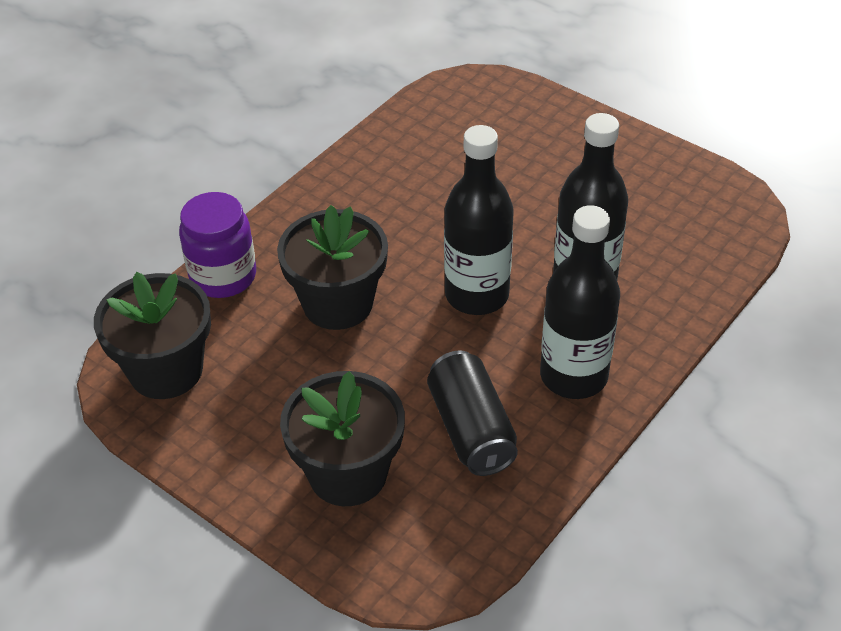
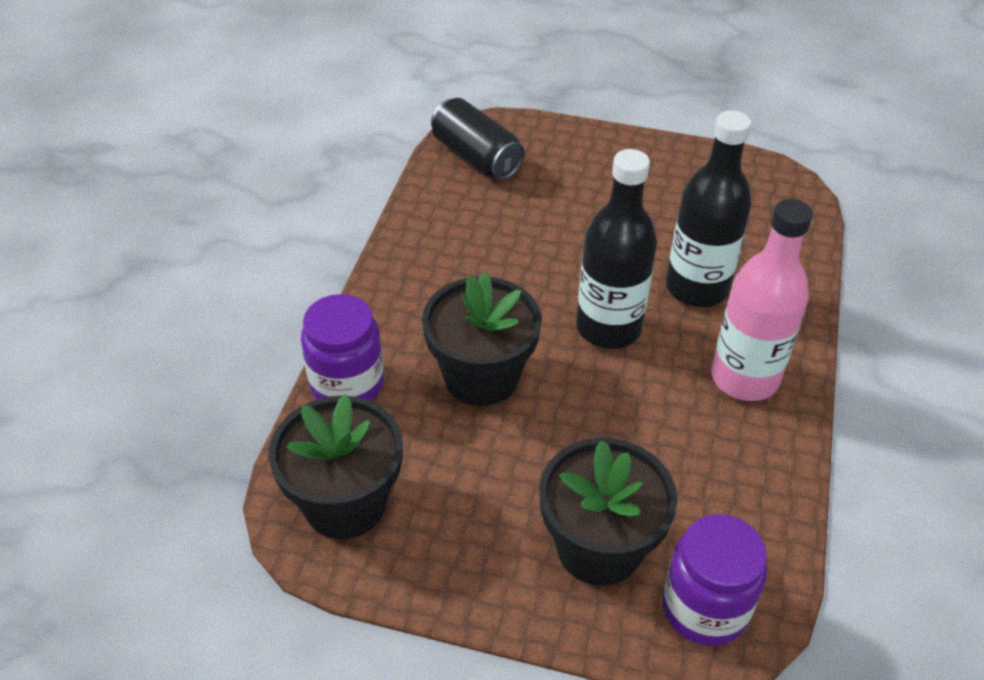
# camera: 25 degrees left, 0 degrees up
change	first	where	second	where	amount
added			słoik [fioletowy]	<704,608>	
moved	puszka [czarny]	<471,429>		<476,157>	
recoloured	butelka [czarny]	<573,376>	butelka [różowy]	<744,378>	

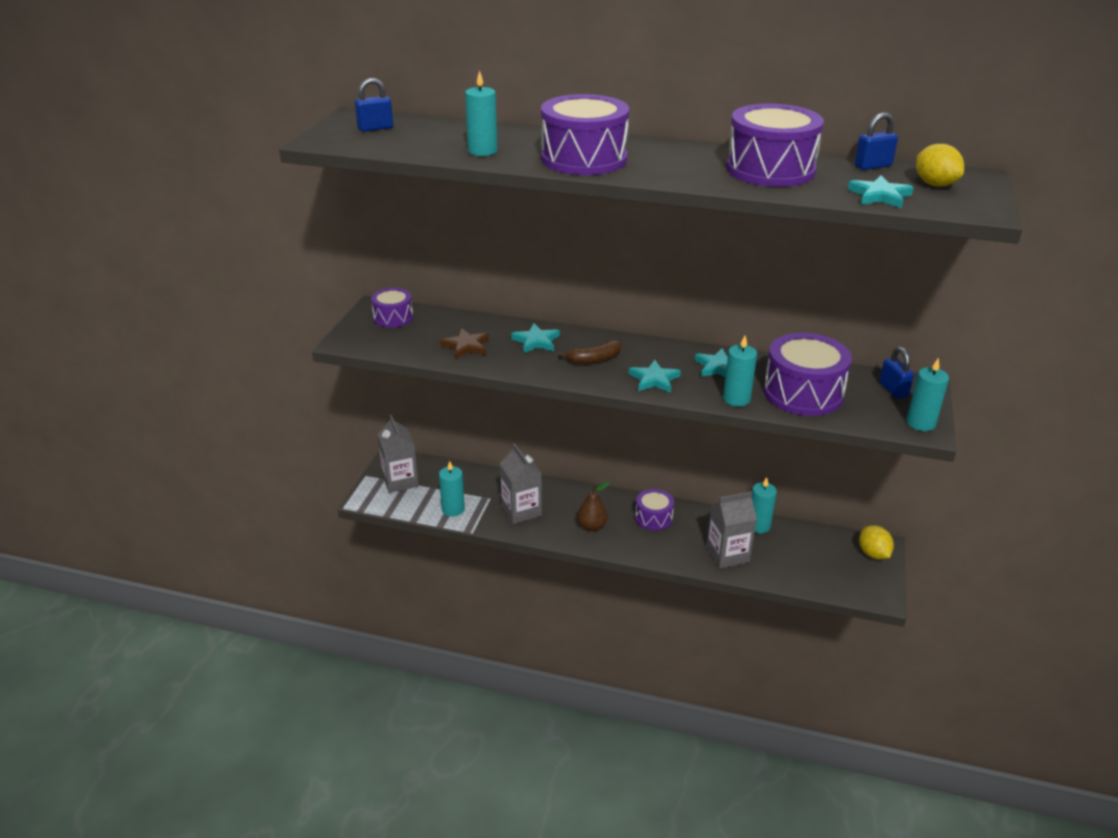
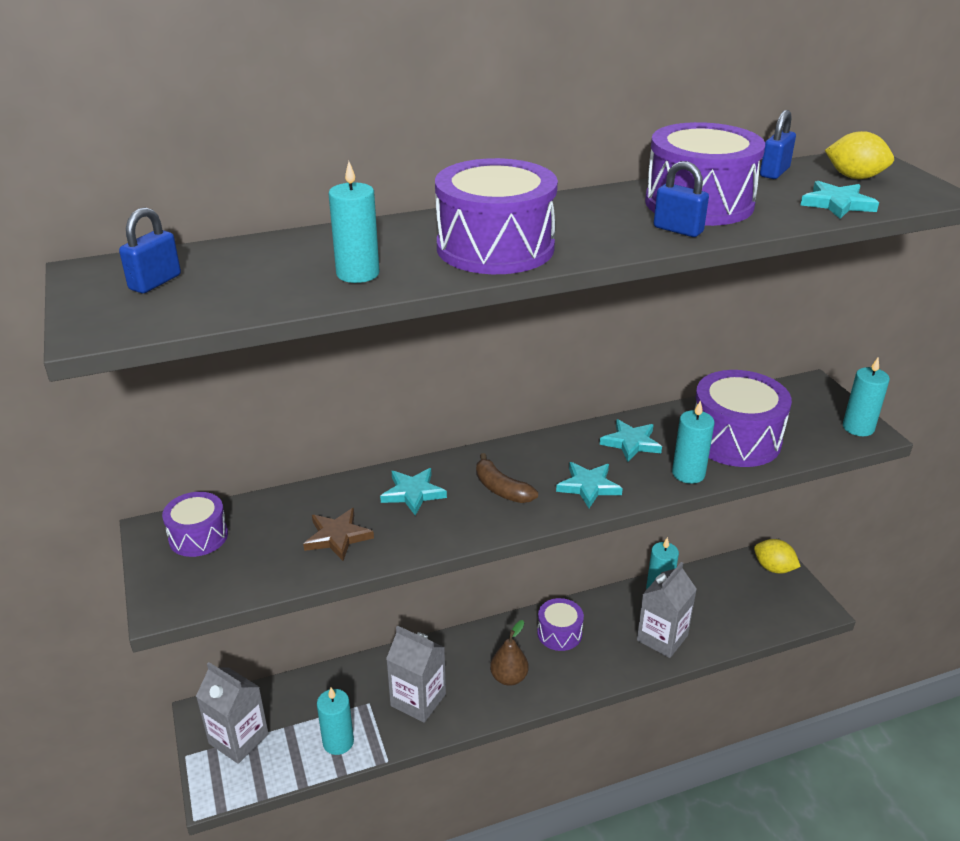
# camera: 35 degrees left, 0 degrees up
change	first	where	second	where	amount
moved	kłódka [niebieski]	<893,390>		<678,230>	
turned	banan [brązowy]	<594,359>		<501,489>	105 degrees clockwise

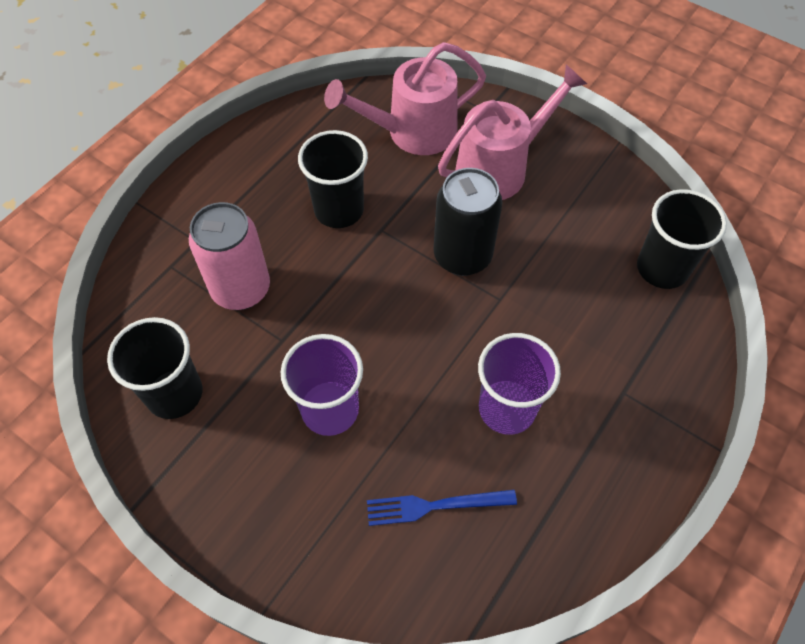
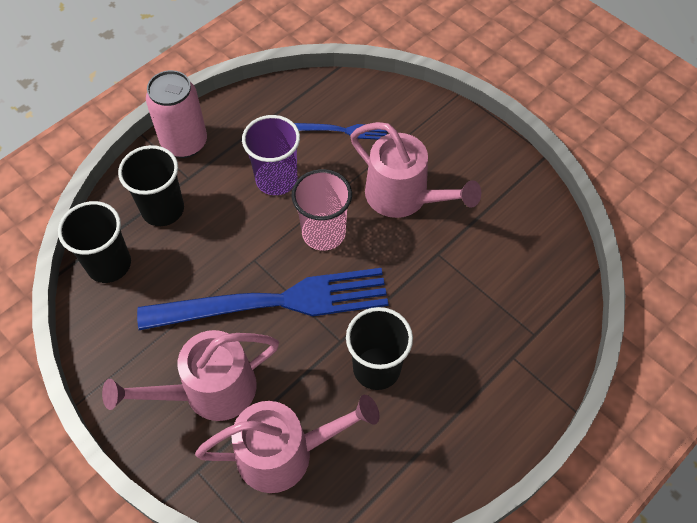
# camera: 170 degrees left, 0 degrees up
change	first	where	second	where	amount
added			szklanka [różowy]	<323,233>	
moved	szklanka [czarny]	<174,394>		<163,209>	
moved	puszka [różowy]	<241,289>		<184,143>	
replaced	szklanka [fioletowy]	<330,410>	konewka [różowy]	<404,197>	
replaced	puszka [czarny]	<462,256>	widelec [niebieski]	<273,302>	

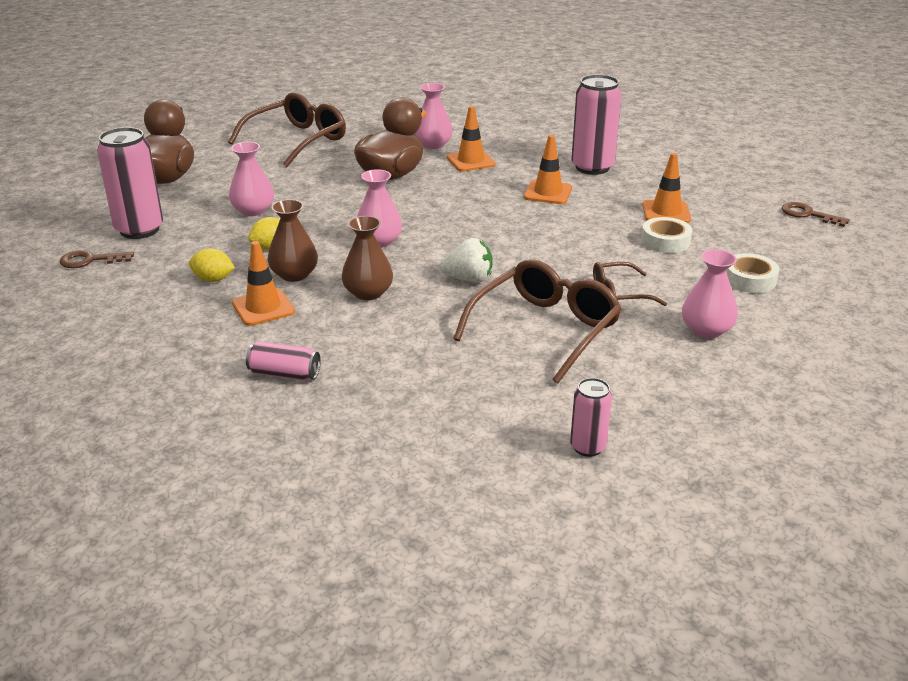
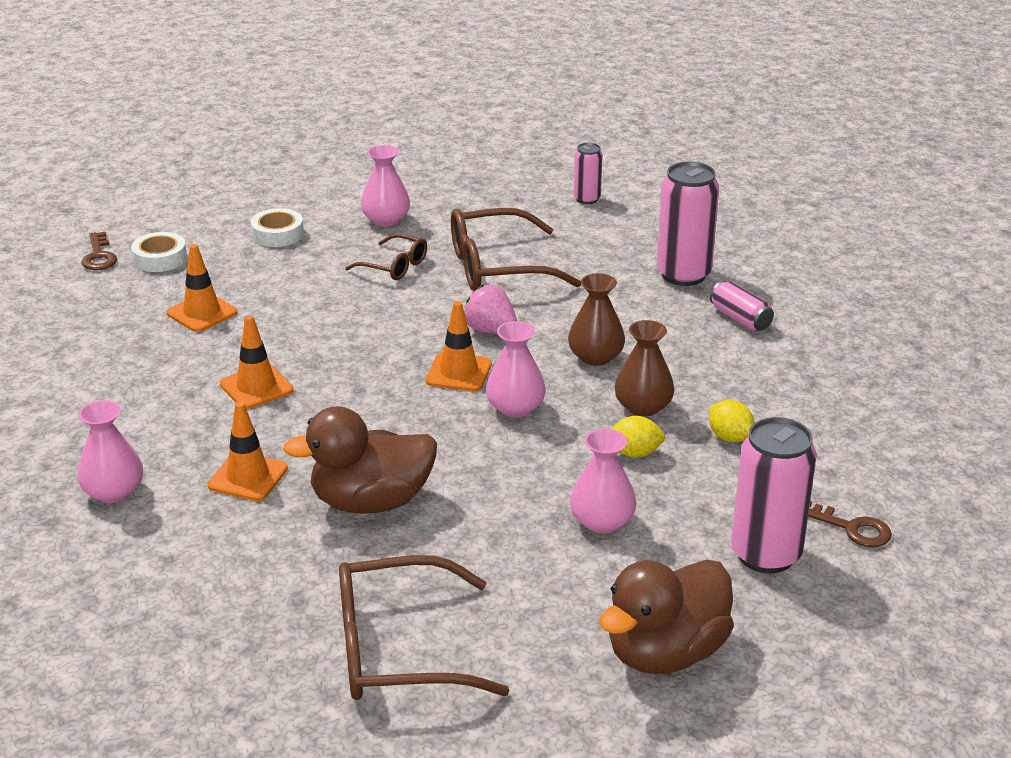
# camera: 140 degrees left, 0 degrees up
change	first	where	second	where	amount
moved	pachołek [pomarańczowy]	<263,307>		<459,372>	
moved	wazon [różowy]	<433,144>		<113,492>	
moved	puszka [różowy]	<592,167>		<683,275>	
moved	taśma klejąca [biały]	<665,241>		<160,258>	
recoloured	truskawka [biały]	<469,279>	truskawka [różowy]	<491,330>	

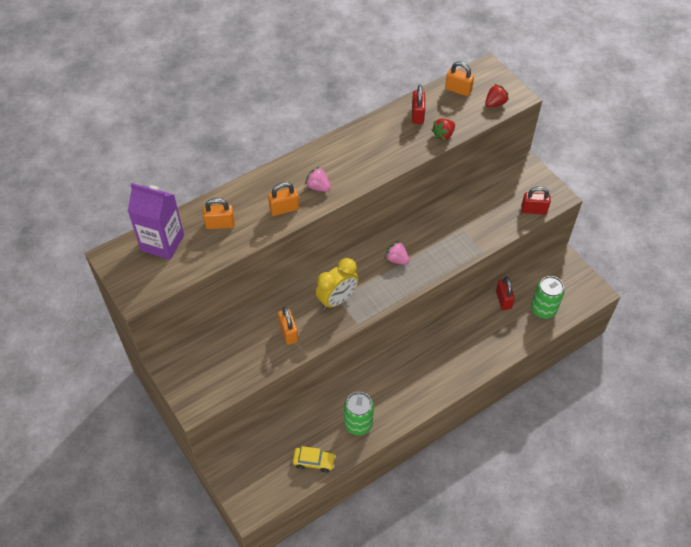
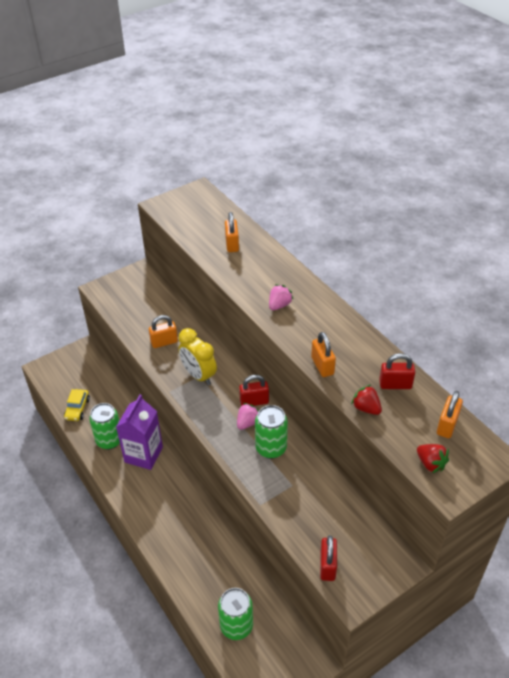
# camera: 90 degrees right, 10 degrees down
change	first	where	second	where	amount
added			puszka [zielony]	<271,448>	
moved	karton mleka [fioletowy]	<162,243>		<143,454>	
moved	kłódka [pomarańczowy]	<284,209>		<322,366>	
moved	kłódka [czerwony]	<503,300>		<254,401>	

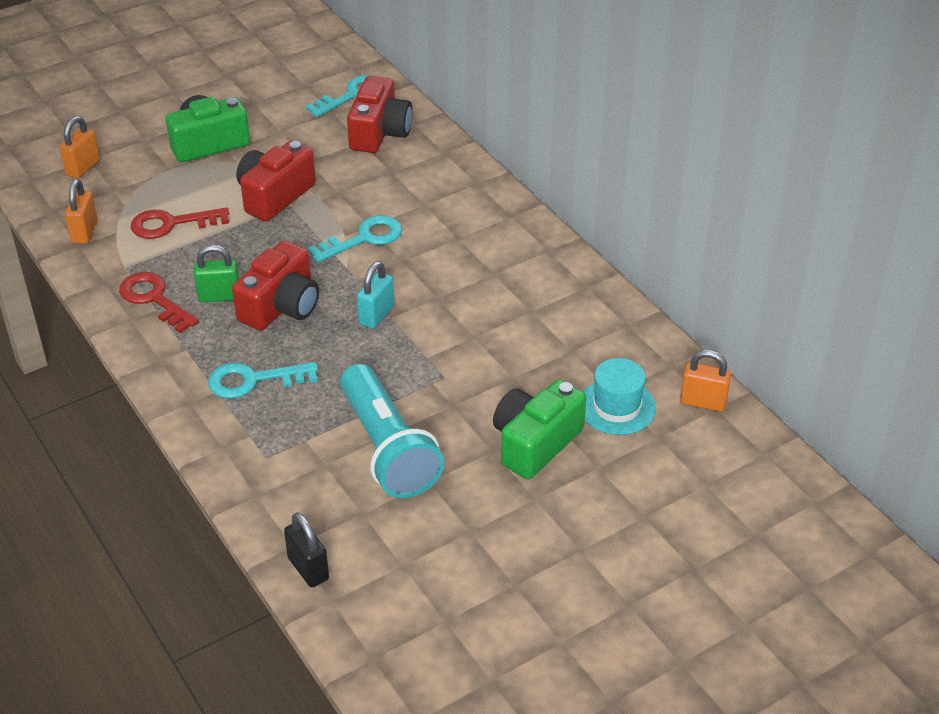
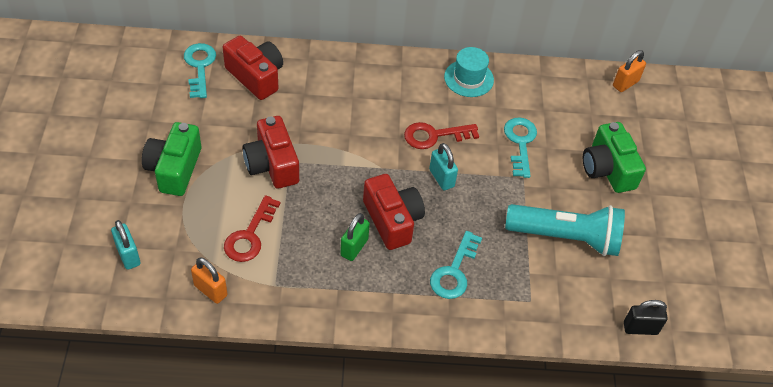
# camera: 60 degrees left, 10 degrees up
change	first	where	second	where	amount
moved	klucz [czerwony]	<154,299>		<434,136>	
moved	klucz [turkusowy]	<364,238>		<520,143>	
moved	kapelusz [turkusowy]	<616,407>		<468,78>	
recoloured	kłódka [pomarańczowy]	<83,168>	kłódka [turkusowy]	<128,255>	

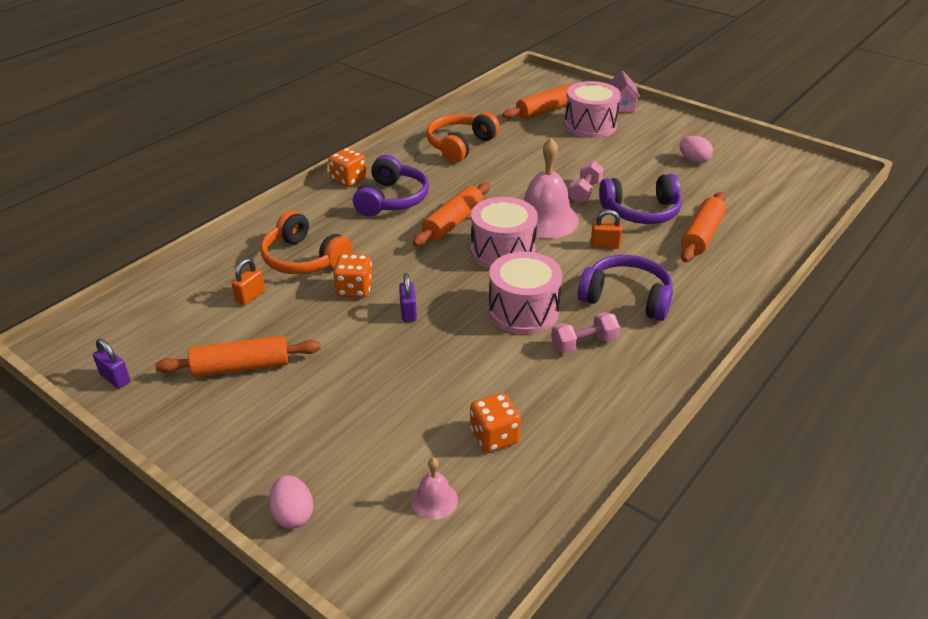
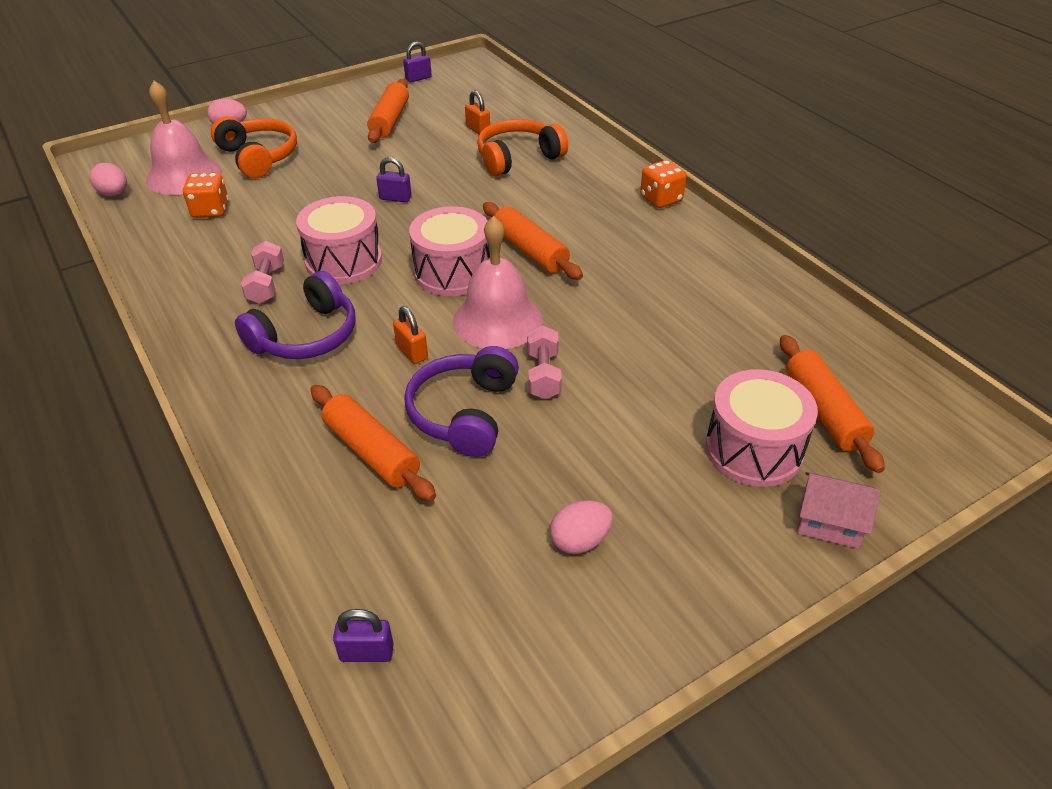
# camera: 110 degrees right, 5 degrees up
change	first	where	second	where	amount
removed	kostka do gry [pomarańczowy]	<354,289>			
removed	słuchawki [fioletowy]	<391,199>			
added			jajko [różowy]	<114,194>	
added			kłódka [fioletowy]	<367,652>	
moved	słuchawki [pomarańczowy]	<460,145>		<258,157>	
turned	hantel [różowy]	<585,192>		<543,375>	45 degrees clockwise
turned	kłódka [pomarańczowy]	<605,245>		<412,352>	60 degrees counterclockwise
resized	dzwonek [różowy]	<434,500>		<183,175>	x2.07

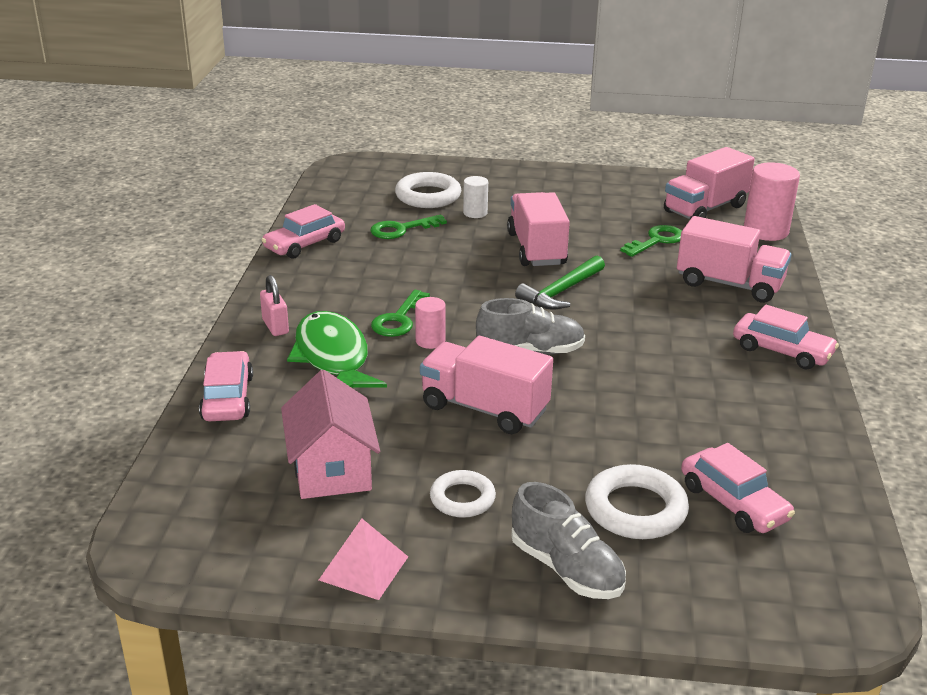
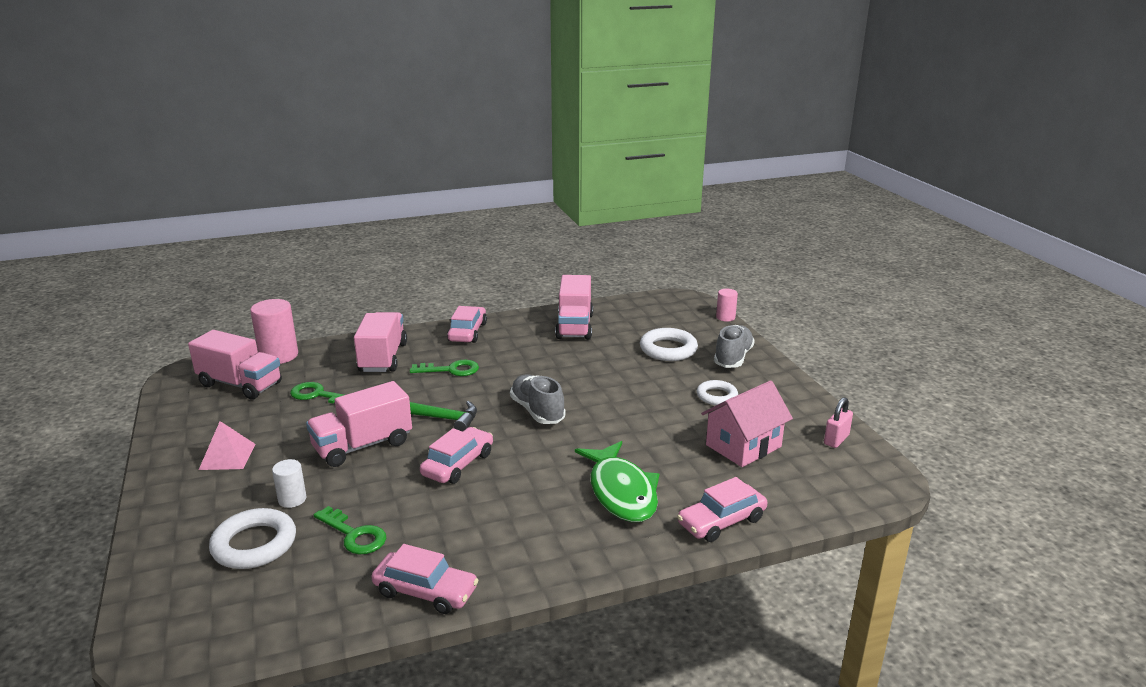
# camera: 115 degrees left, 5 degrees down
change	first	where	second	where	amount
moved	kłódka [różowy]	<275,326>		<836,440>	
moved	piramida [różowy]	<364,568>		<227,456>	
moved	klucz [zielony]	<399,319>		<451,370>	
moved	walec [różowy]	<430,341>		<725,317>	
moved	ciężarówka [różowy]	<484,408>		<574,326>	
moved	samochód [różowy]	<733,502>		<458,464>	
turned	ryba [zielony]	<332,357>		<621,492>	60 degrees counterclockwise

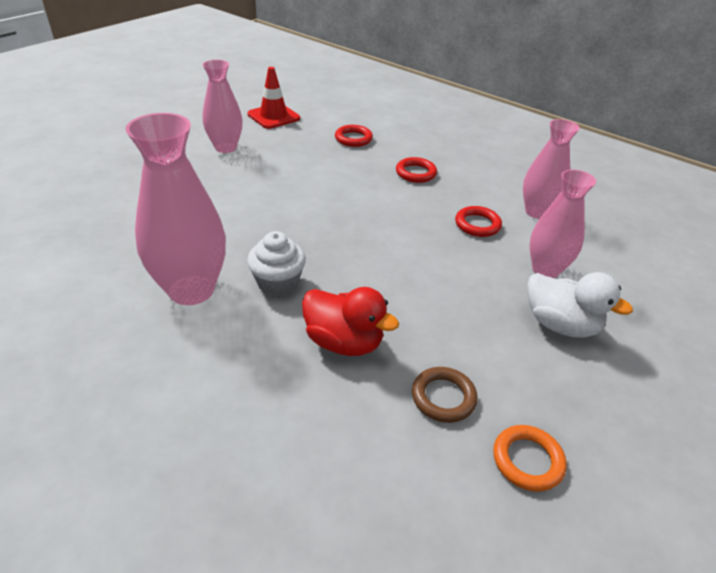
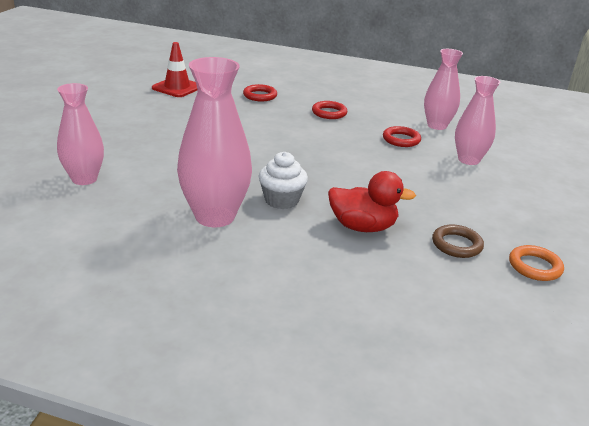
# camera: 20 degrees left, 10 degrees down
change	first	where	second	where	amount
removed	kaczka [biały]	<560,324>			
moved	wazon [różowy]	<225,147>		<84,179>	

